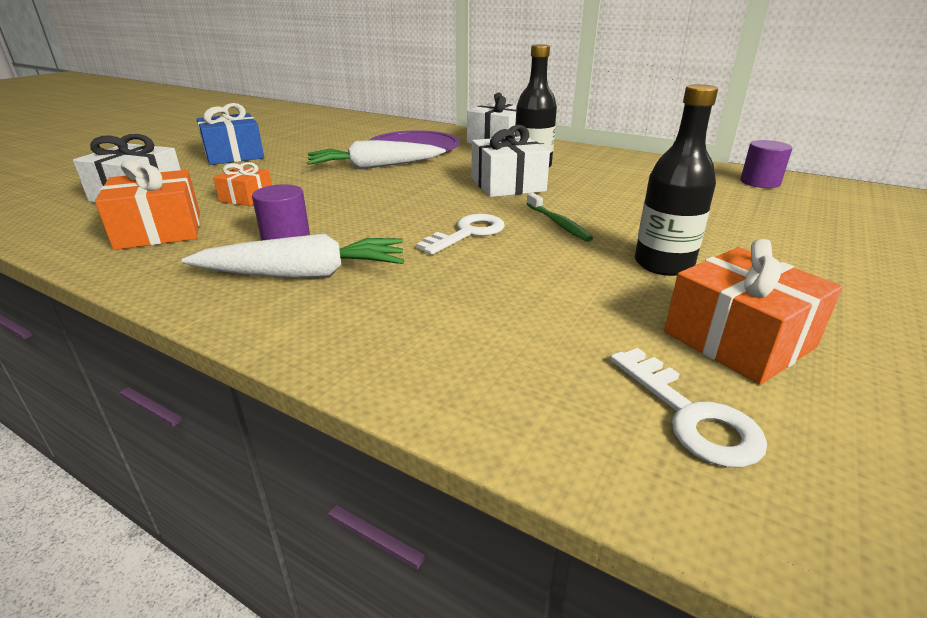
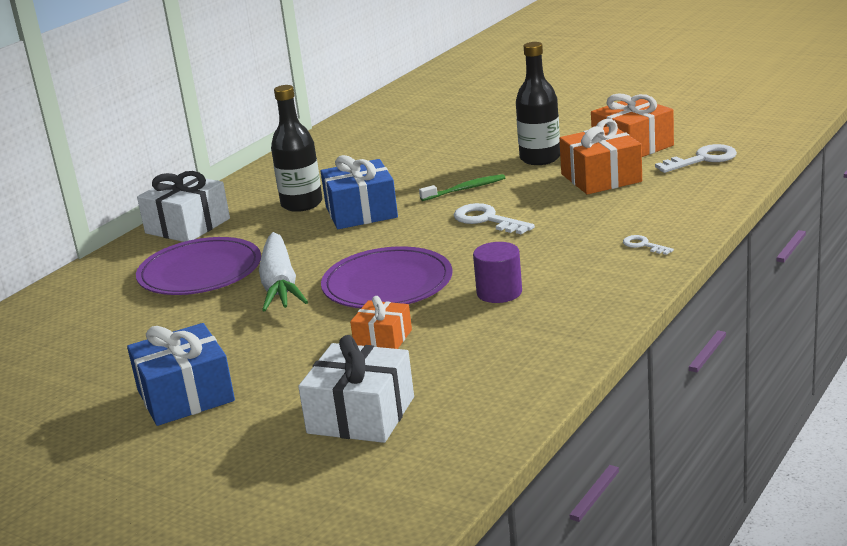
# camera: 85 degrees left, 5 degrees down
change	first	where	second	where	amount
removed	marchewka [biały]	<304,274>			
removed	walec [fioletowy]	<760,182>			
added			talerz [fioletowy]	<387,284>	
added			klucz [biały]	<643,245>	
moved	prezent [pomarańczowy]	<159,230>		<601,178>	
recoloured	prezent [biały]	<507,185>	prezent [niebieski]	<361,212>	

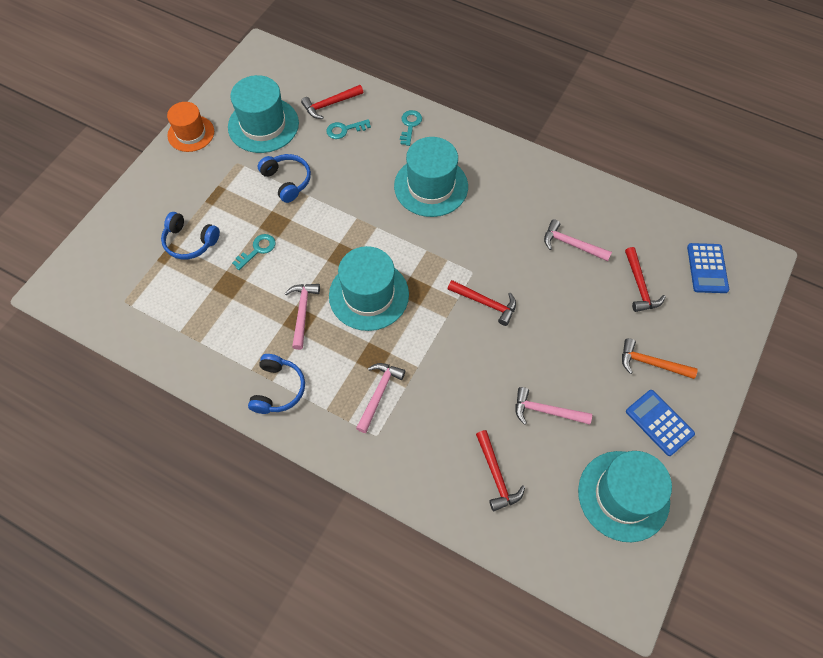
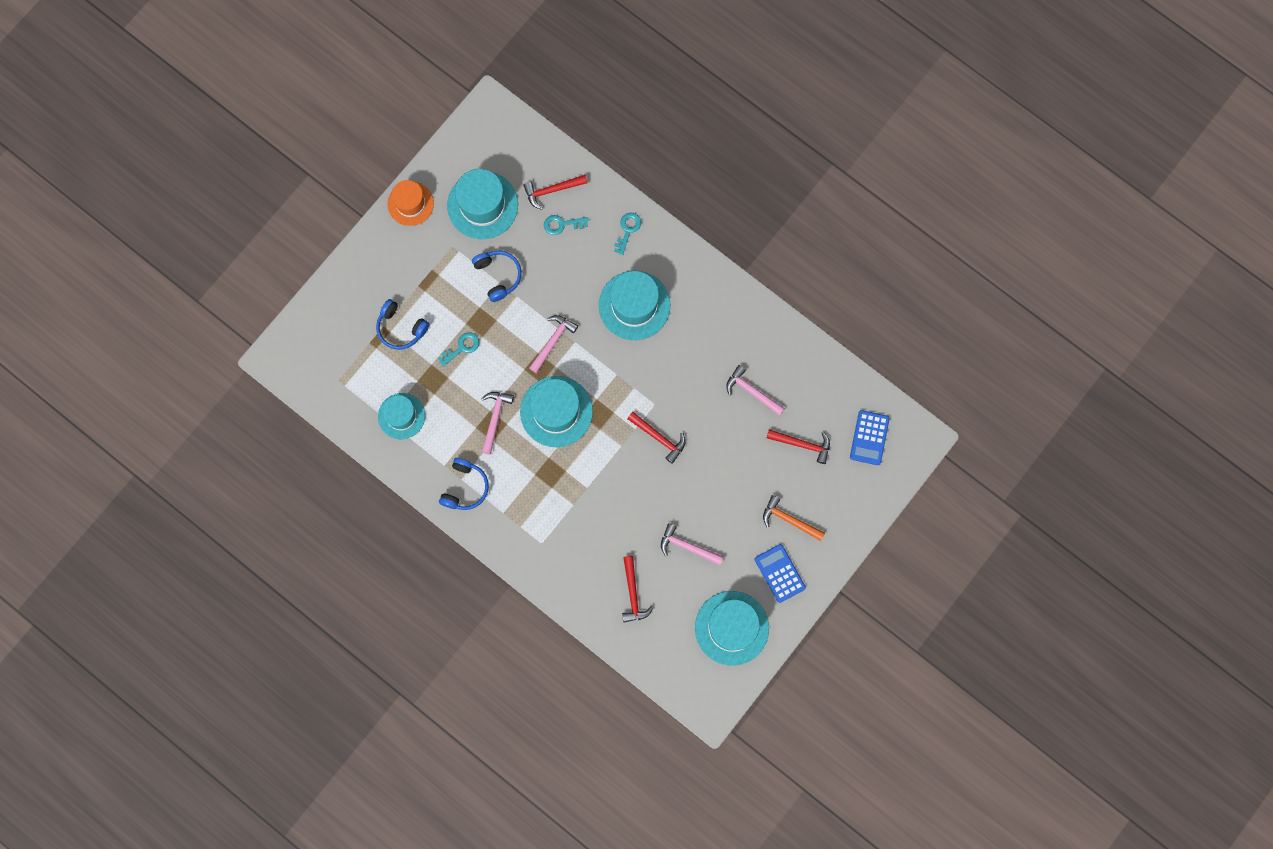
# camera: 10 degrees right, 15 degrees up
change	first	where	second	where	amount
added			kapelusz [turkusowy]	<401,416>	
moved	młotek [różowy]	<378,394>		<552,341>	
turned	młotek [czerwony]	<639,285>		<802,444>	75 degrees counterclockwise

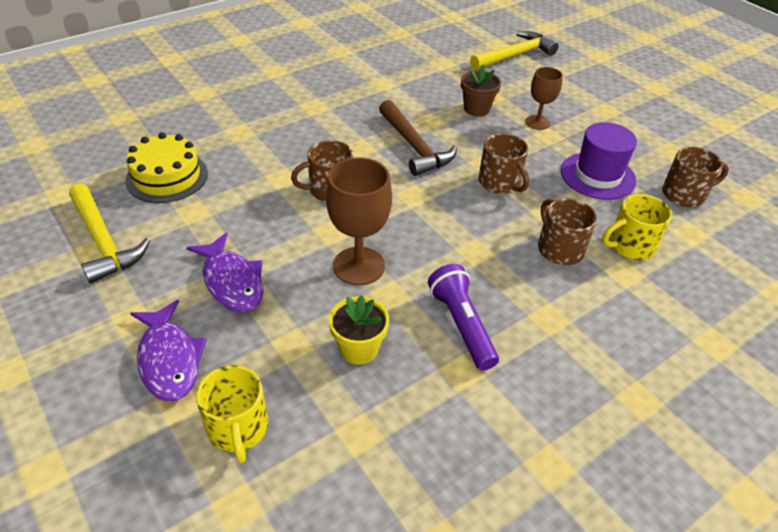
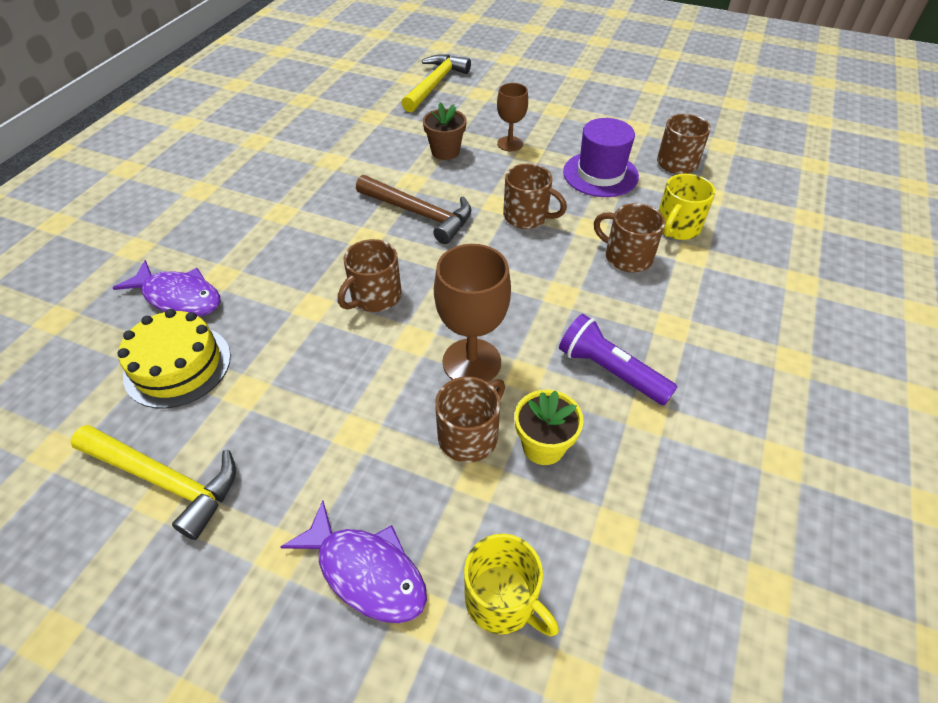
# camera: 30 degrees left, 5 degrees up
change	first	where	second	where	amount
added			kubek [brązowy]	<469,435>	
moved	ryba [fioletowy]	<232,281>		<179,297>	

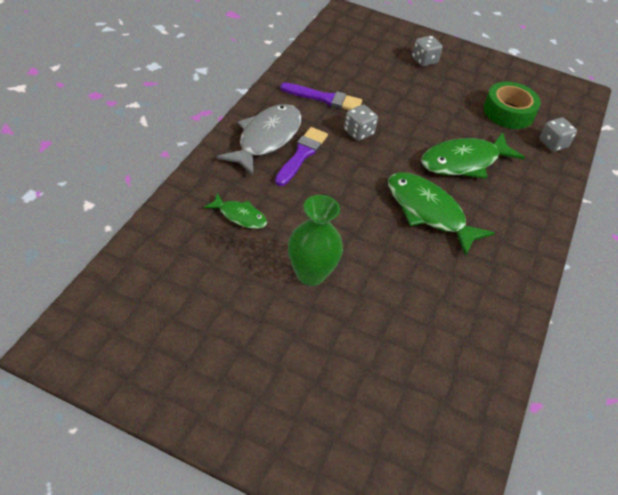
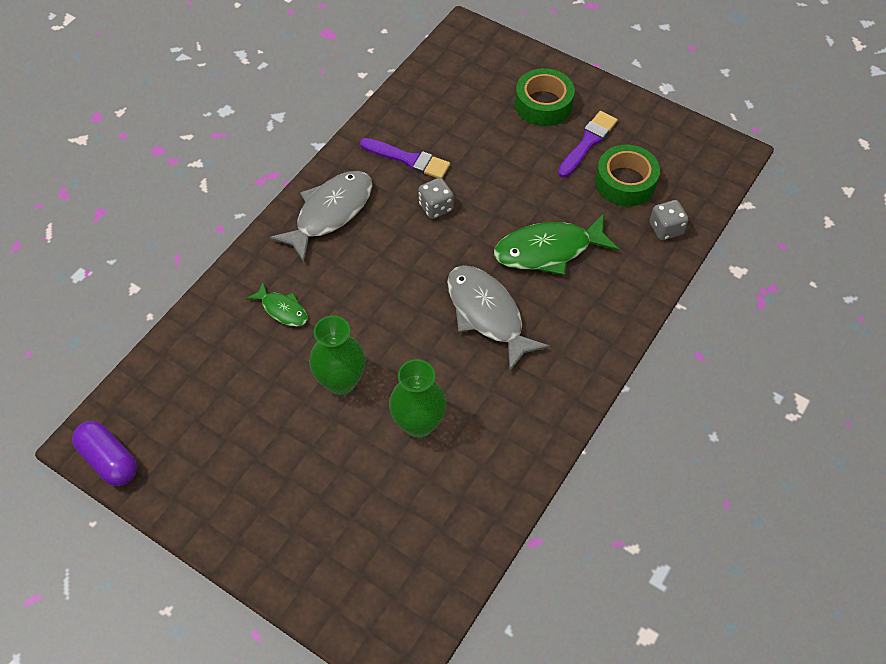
# camera: 15 degrees right, 10 degrees up
change	first	where	second	where	amount
added			kapsułka [fioletowy]	<109,460>	
added			wazon [zielony]	<418,423>	
moved	pędzel [fioletowy]	<301,155>		<588,142>	
replaced	kostka do gry [szary]	<424,60>	taśma klejąca [zielony]	<543,104>	
recoloured	ryba [zielony]	<428,212>	ryba [szary]	<487,314>	

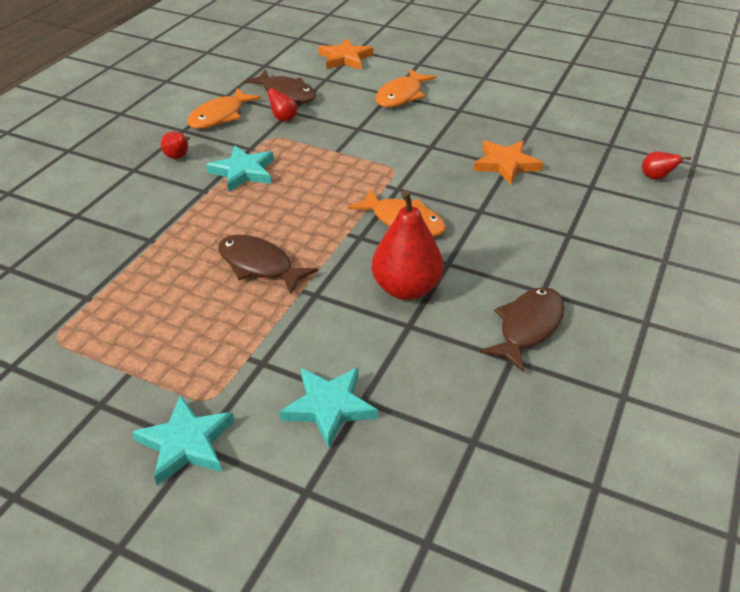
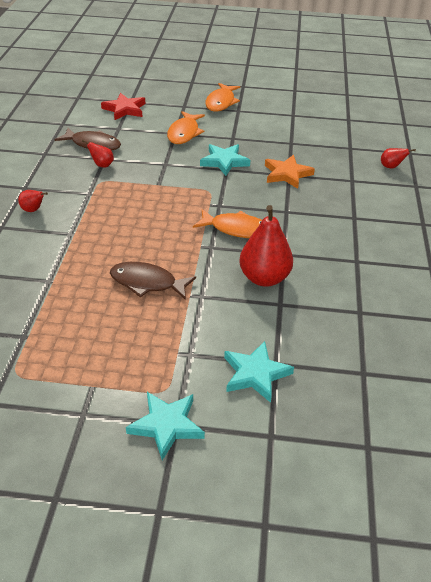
# camera: 20 degrees left, 0 degrees up
change	first	where	second	where	amount
removed	ryba [brązowy]	<527,327>			
moved	ryba [pomarańczowy]	<220,116>		<221,102>	
moved	gwiazda [turkusowy]	<243,172>		<224,161>	
recoloured	gwiazda [pomarańczowy]	<345,58>	gwiazda [czerwony]	<124,109>	

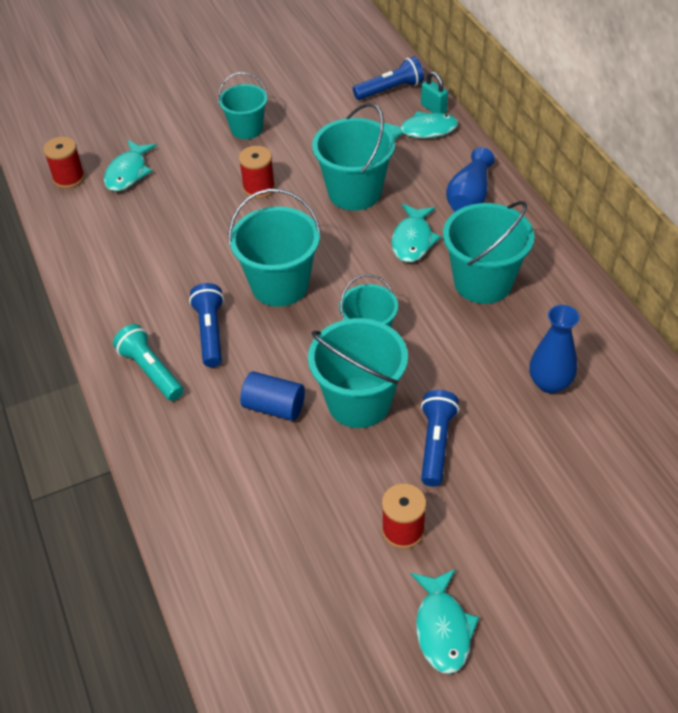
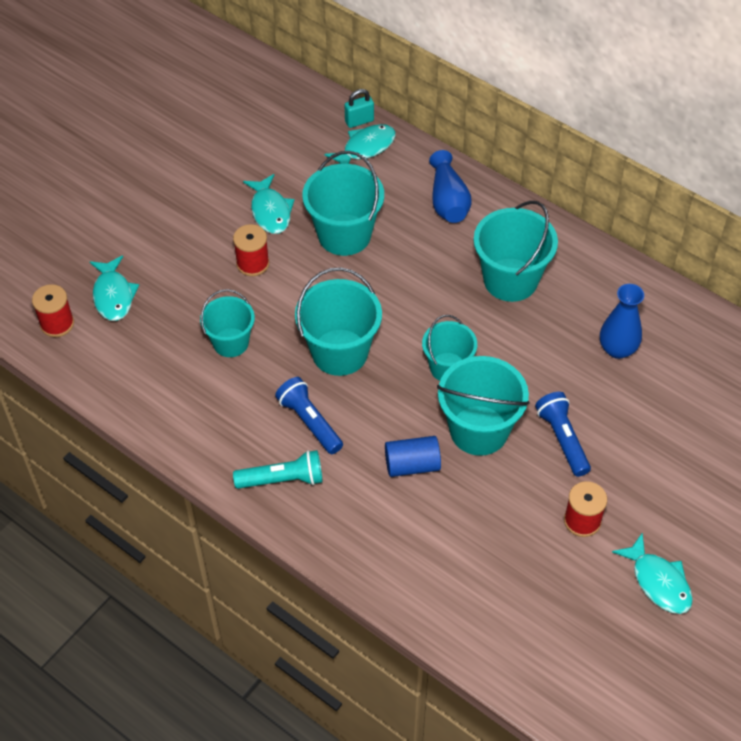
# camera: 30 degrees left, 5 degrees up
change	first	where	second	where	amount
removed	latarka [niebieski]	<390,89>			
moved	wiadro [turkusowy]	<246,129>		<230,342>	
moved	ryba [turkusowy]	<413,240>		<270,211>	
turned	latarka [turkusowy]	<151,371>		<283,479>	150 degrees clockwise
turned	kłódka [turkusowy]	<433,108>		<359,121>	45 degrees counterclockwise

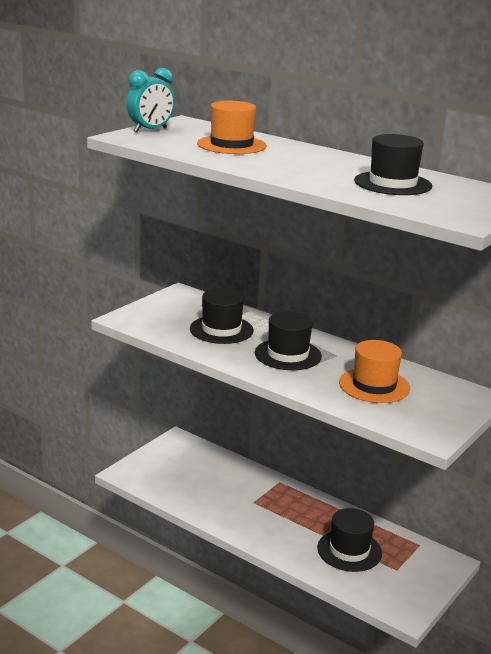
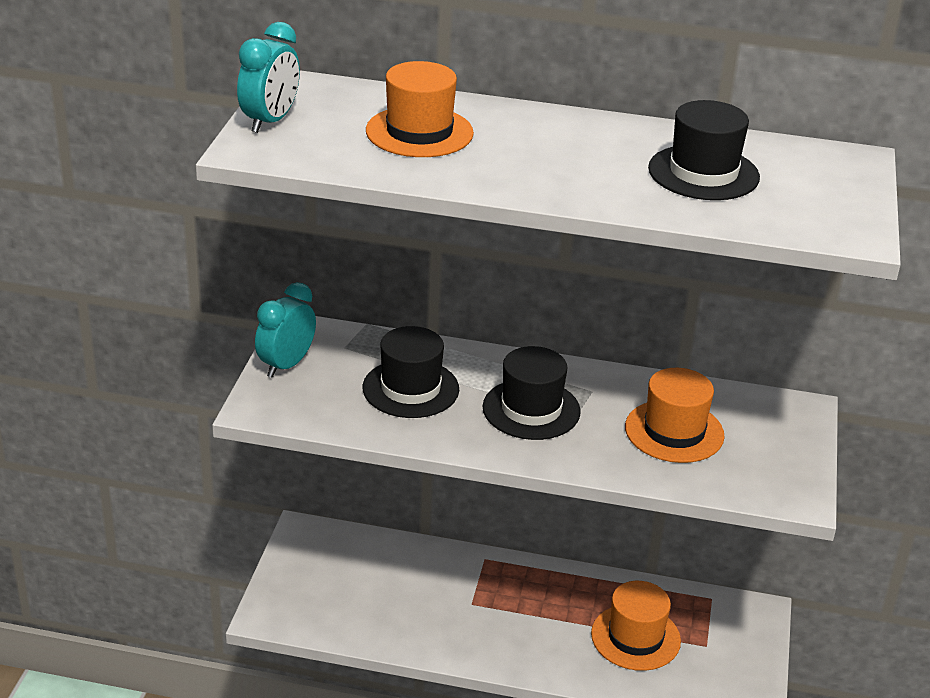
# camera: 25 degrees left, 10 degrees up
change	first	where	second	where	amount
added			budzik [turkusowy]	<286,365>	
recoloured	kapelusz [czarny]	<349,550>	kapelusz [pomarańczowy]	<635,637>	

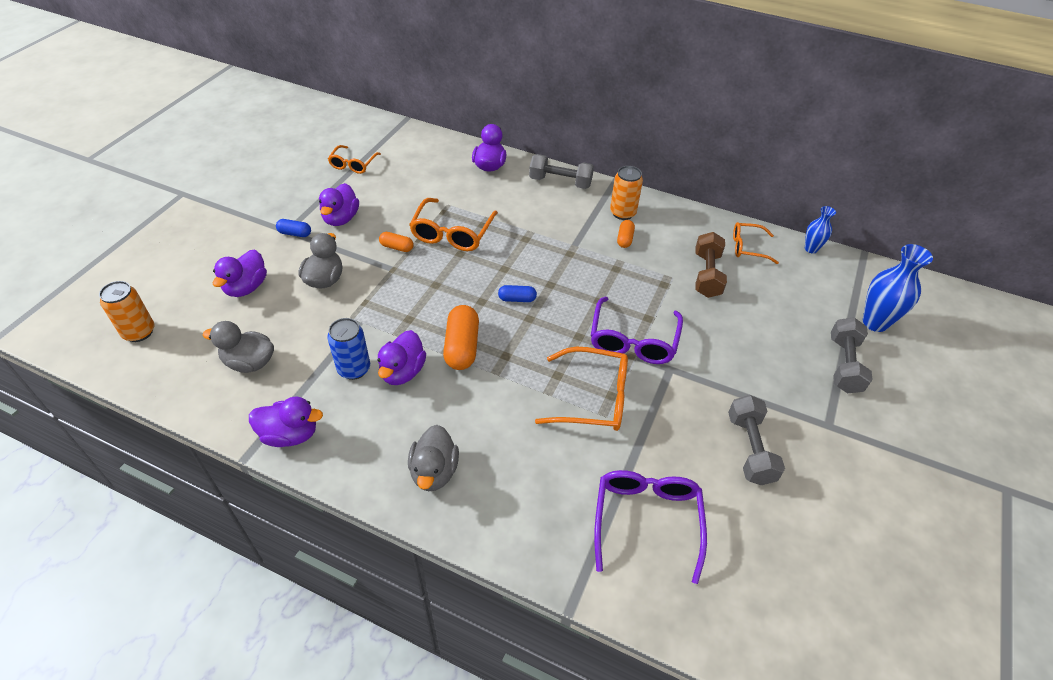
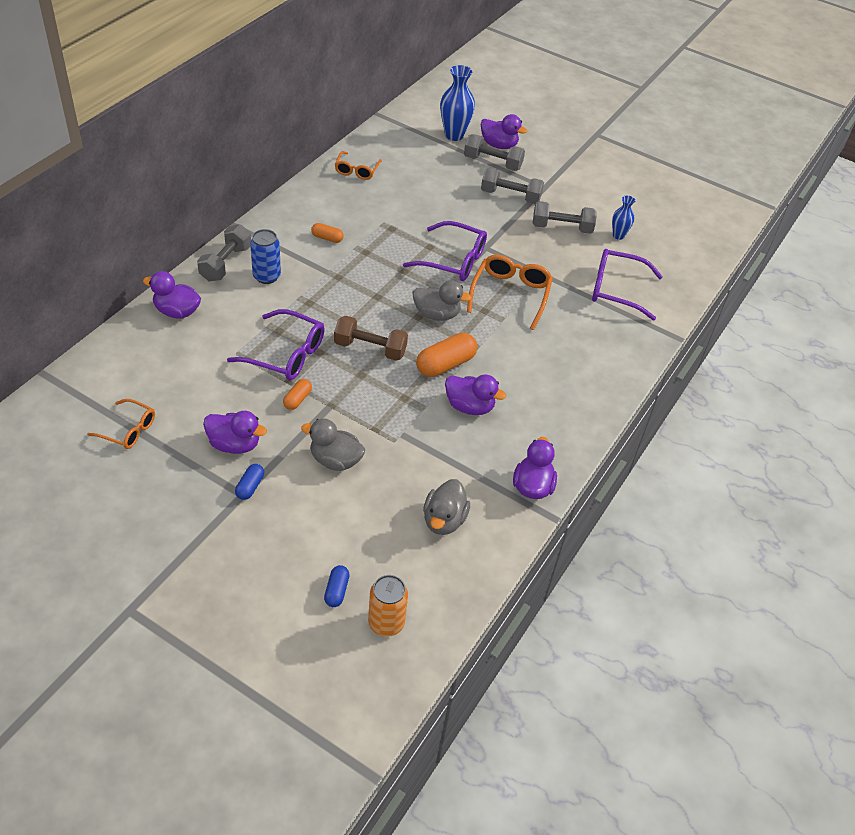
# camera: 85 degrees left, 0 degrees up
change	first	where	second	where	amount
removed	puszka [pomarańczowy]	<622,213>			
added			hantel [szary]	<510,196>	
moved	kaczka [fioletowy]	<246,287>		<499,145>	
moved	puszka [niebieski]	<354,369>		<266,276>	
moved	kaczka [szary]	<434,471>		<437,314>	
moved	kapsułka [niebieski]	<517,299>		<336,591>	
moved	hantel [brązowy]	<707,275>		<370,348>	
moved	wazon [niebieski]	<811,249>		<618,235>	
recoloured	okulary [pomarańczowy]	<452,233>	okulary [fioletowy]	<286,354>	
turned	kapsułka [pomarańczowy]	<462,347>		<445,364>	45 degrees counterclockwise

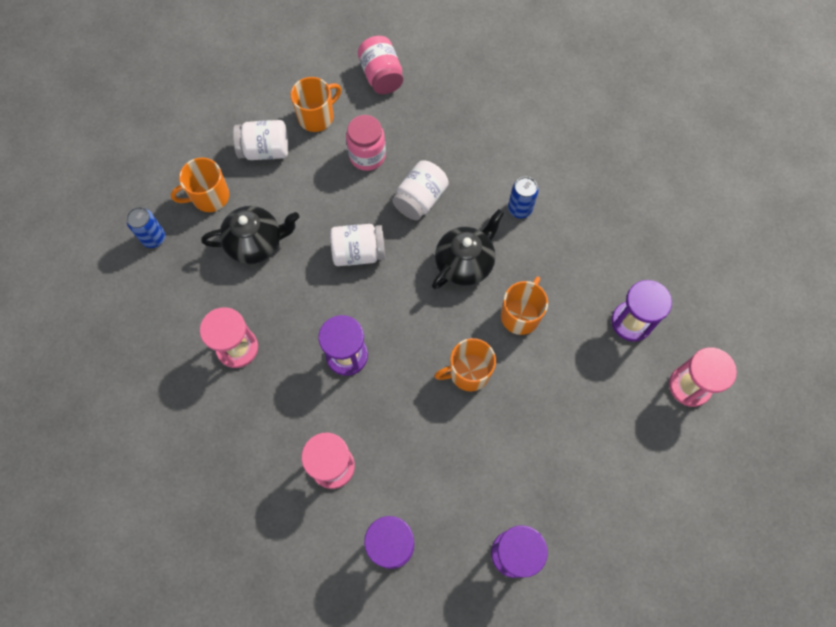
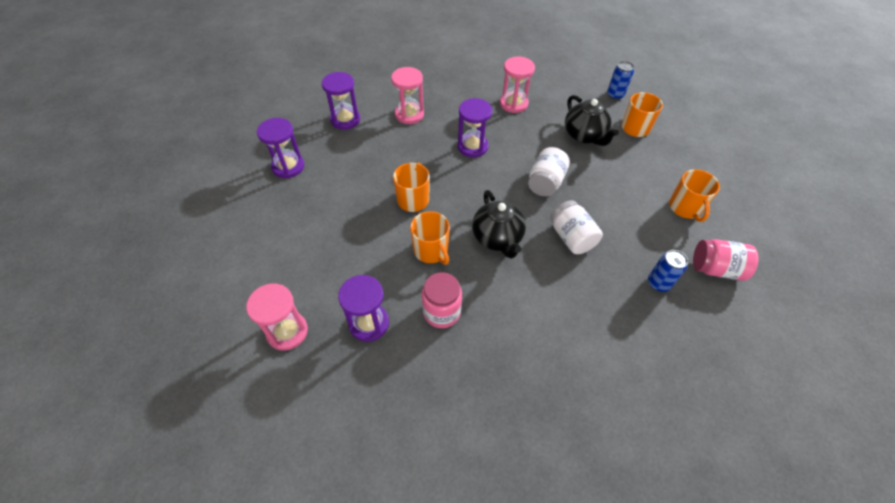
# camera: 120 degrees right, 15 degrees down
change	first	where	second	where	amount
removed	słoik [biały]	<265,150>			
moved	słoik [różowy]	<367,156>		<441,312>	
moved	puszka [niebieski]	<519,209>		<658,283>	
turned	imbryk [czarny]	<256,243>		<584,136>	45 degrees counterclockwise

